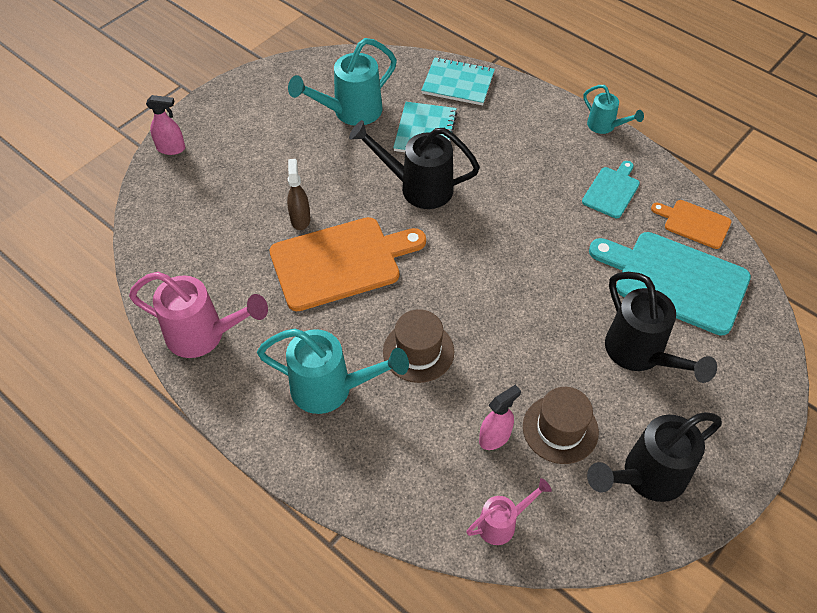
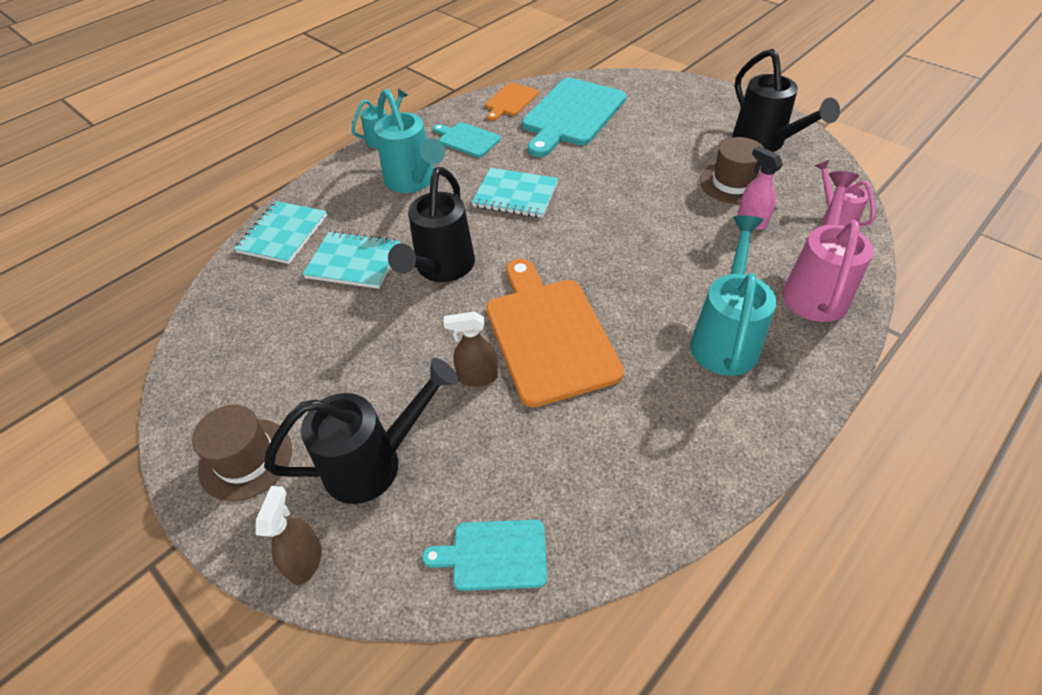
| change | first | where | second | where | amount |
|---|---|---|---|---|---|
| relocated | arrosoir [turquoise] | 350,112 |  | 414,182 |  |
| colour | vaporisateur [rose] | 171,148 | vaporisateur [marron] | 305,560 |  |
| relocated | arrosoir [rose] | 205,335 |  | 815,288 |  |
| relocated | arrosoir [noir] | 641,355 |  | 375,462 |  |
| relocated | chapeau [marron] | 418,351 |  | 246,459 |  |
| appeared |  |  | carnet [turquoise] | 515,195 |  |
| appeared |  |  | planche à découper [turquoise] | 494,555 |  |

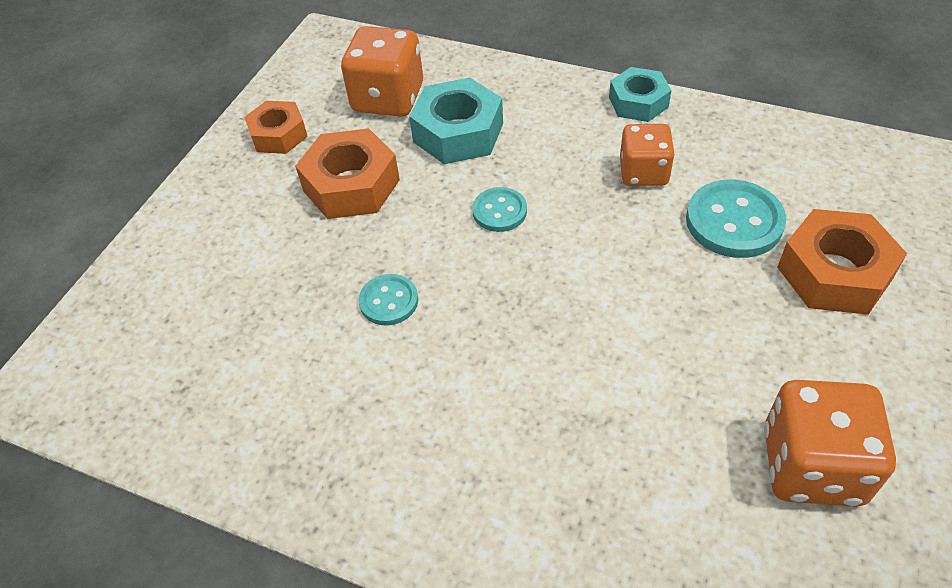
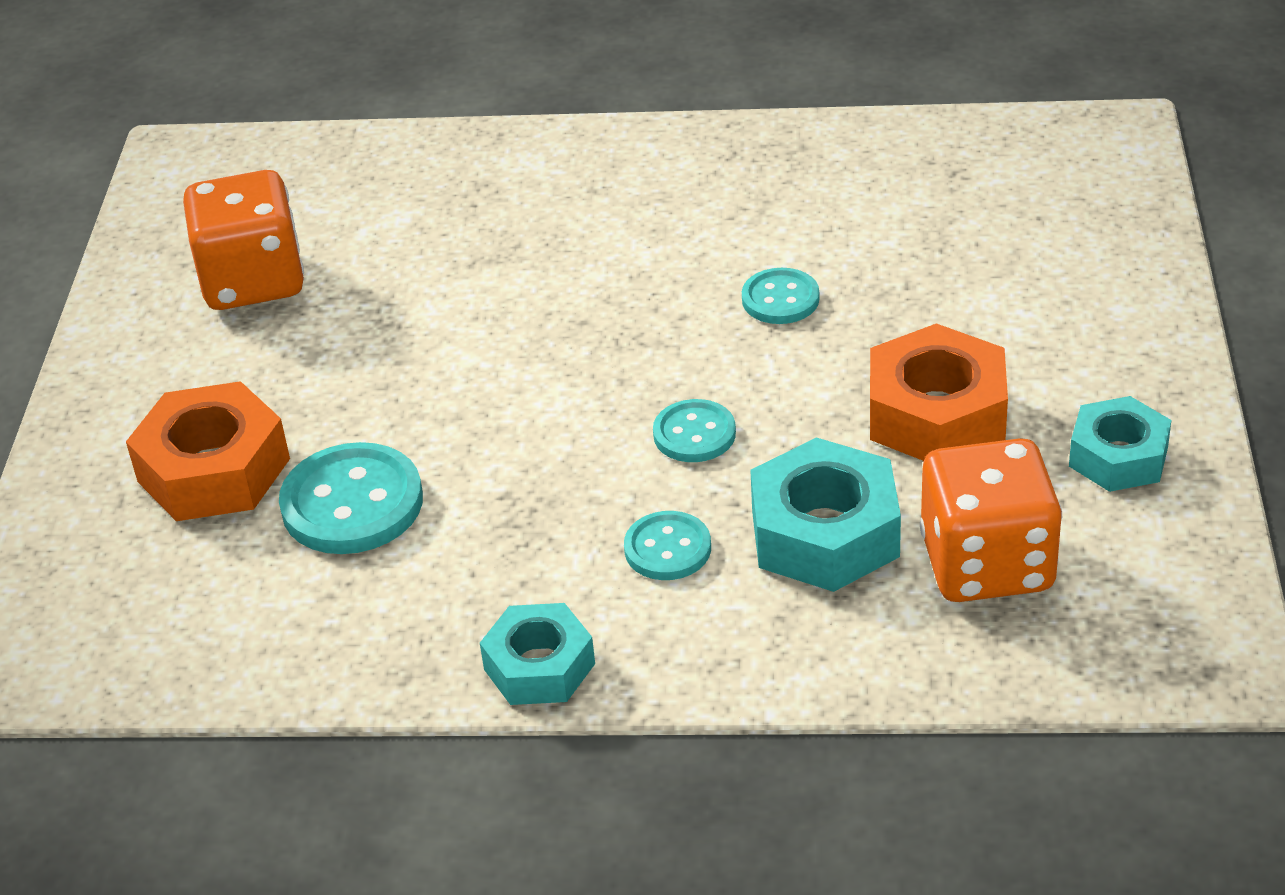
| change | first | where | second | where | amount |
|---|---|---|---|---|---|
| colour | écrou [orange] | 278,135 | écrou [turquoise] | 1118,456 |  |
| missing | dé [orange] | 643,172 |  |  |  |
| appeared |  |  | bouton [turquoise] | 667,549 |  |

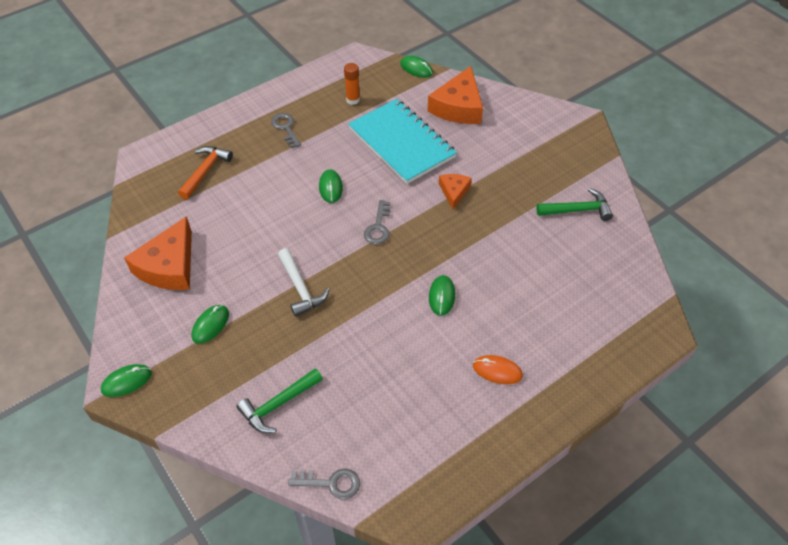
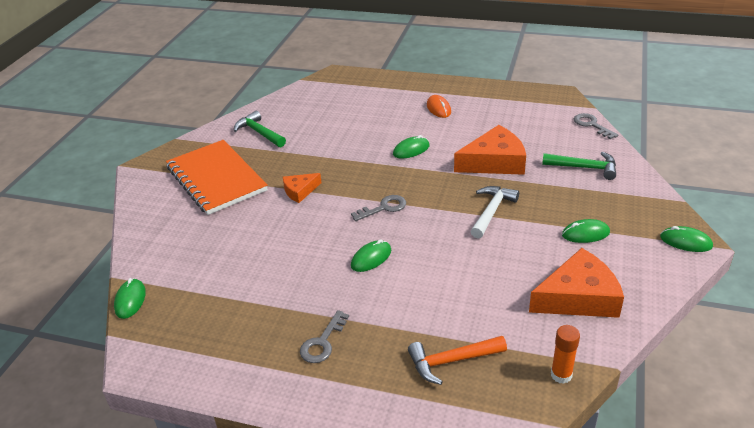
| change | first | where | second | where | amount |
|---|---|---|---|---|---|
| relocated | bâton de colle [orange] | 353,100 |  | 561,375 |  |
| relocated | fromage [orange] | 458,107 |  | 494,162 |  |
| missing | carnet [turquoise] | 401,143 |  |  |  |
| appeared |  |  | carnet [orange] | 216,179 |  |

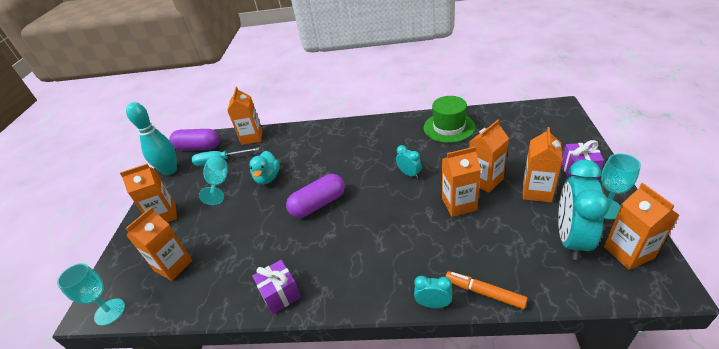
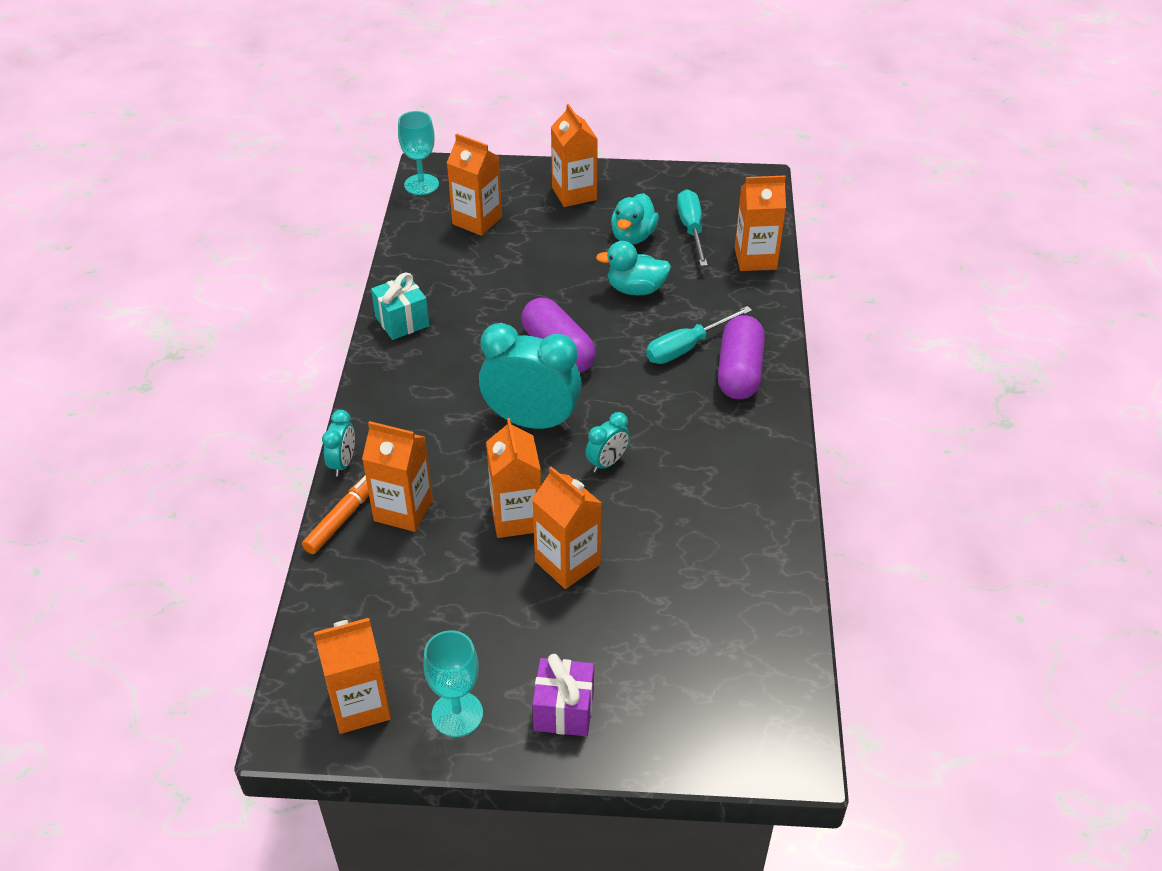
| change | first | where | second | where | amount |
|---|---|---|---|---|---|
| missing | chapeau [vert] | 449,127 |  |  |  |
| missing | quille [turquoise] | 170,170 |  |  |  |
| relocated | brique de lait [orange] | 537,191 |  | 403,510 |  |
| relocated | gélule [violet] | 198,147 |  | 739,372 |  |
| exchanged | verre à pied [turquoise] | 218,183 | canard [turquoise] | 633,236 |  |
| relocated | réveil [turquoise] | 570,239 |  | 531,421 |  |
| colour | cadeau [violet] | 280,294 | cadeau [turquoise] | 402,321 |  |
| appeared |  |  | tournevis [turquoise] | 686,347 |  |

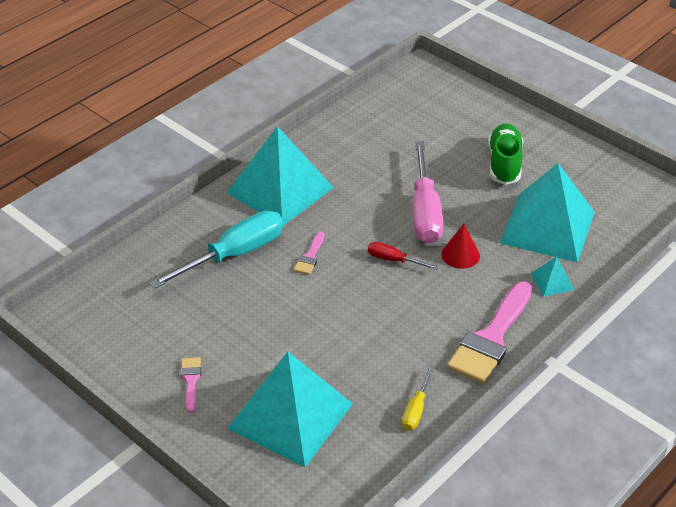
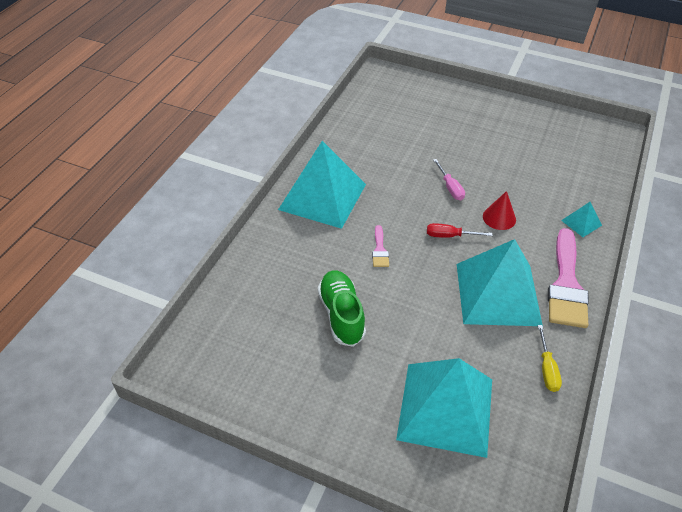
| change | first | where | second | where | amount |
|---|---|---|---|---|---|
| relocated | chaussure [vert] | 504,164 |  | 341,315 |  |
| size | tournevis [rose] | 425,212 |  | 450,188 | x0.48 |
| relocated | pyramide [turquoise] | 547,227 |  | 498,293 |  |
| missing | tournevis [turquoise] | 234,254 |  |  |  |
| missing | pinceau [rose] | 190,380 |  |  |  |

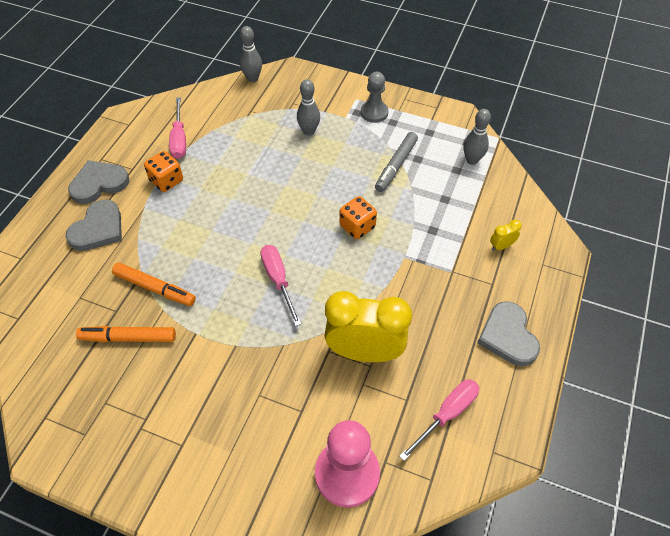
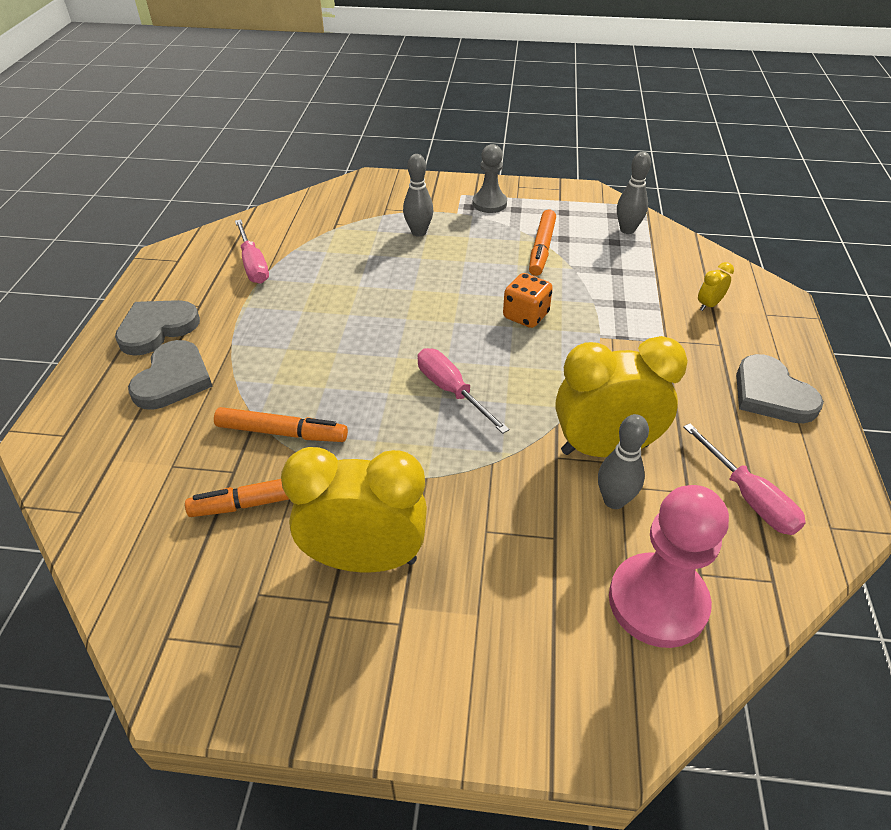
| change | first | where | second | where | amount |
|---|---|---|---|---|---|
| relocated | quille [gris] | 252,78 |  | 614,500 |  |
| colour | feutre [gris] | 396,166 | feutre [orange] | 541,249 |  |
| missing | dé [orange] | 166,181 |  |  |  |
| spun | tournevis [rose] | 447,414 |  | 748,497 | 120 degrees clockwise |
| appeared |  |  | réveil [jaune] | 365,559 |  |

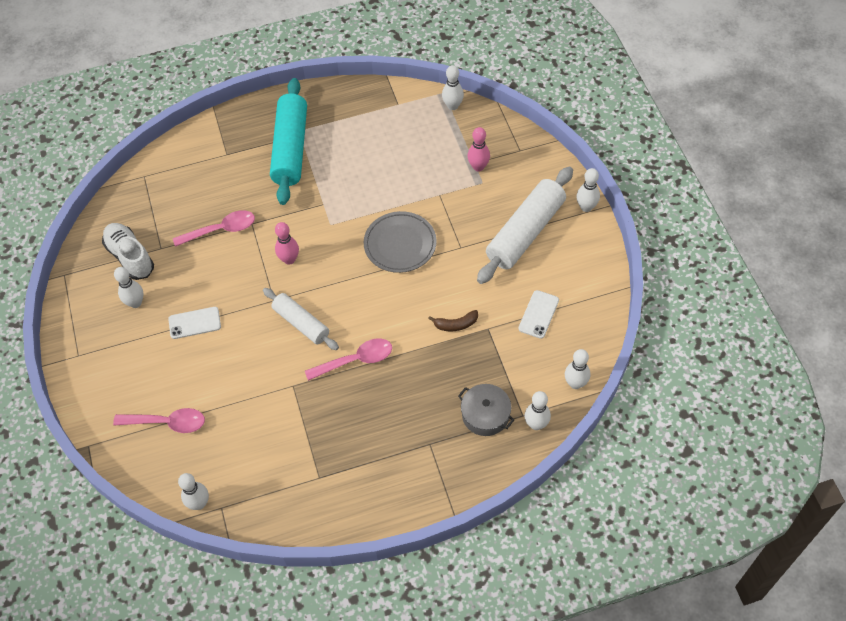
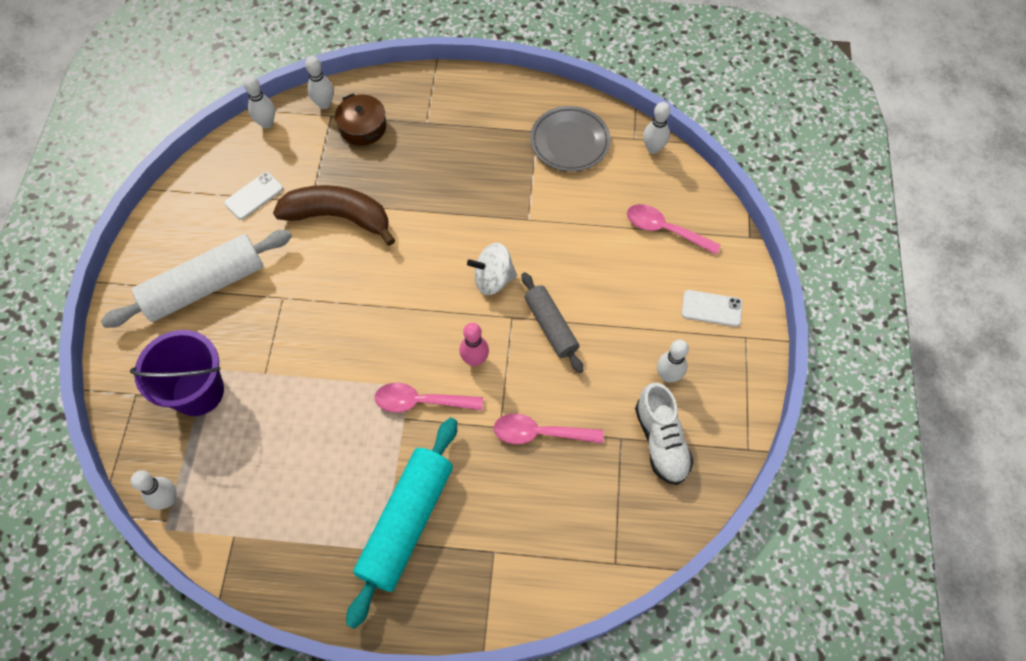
| change | first | where | second | where | amount |
|---|---|---|---|---|---|
| exchanged | quille [rose] | 478,167 | seau [violet] | 198,391 |  |
| missing | quille [blanc] | 586,207 |  |  |  |
| relocated | assiette [gris] | 400,244 |  | 569,142 |  |
| exchanged | rouleau à pâtisserie [blanc] | 301,323 | toupie [blanc] | 493,279 |  |
| relocated | téléphone [blanc] | 194,323 |  | 711,308 |  |
| size | banane [marron] | 456,324 |  | 339,217 | x2.28 |
| relocated | cuillère [rose] | 356,360 |  | 421,401 |  |
| colour | marmite [gris] | 485,415 | marmite [marron] | 363,127 |  |
| appeared |  |  | rouleau à pâtisserie [gris] | 551,326 |  |

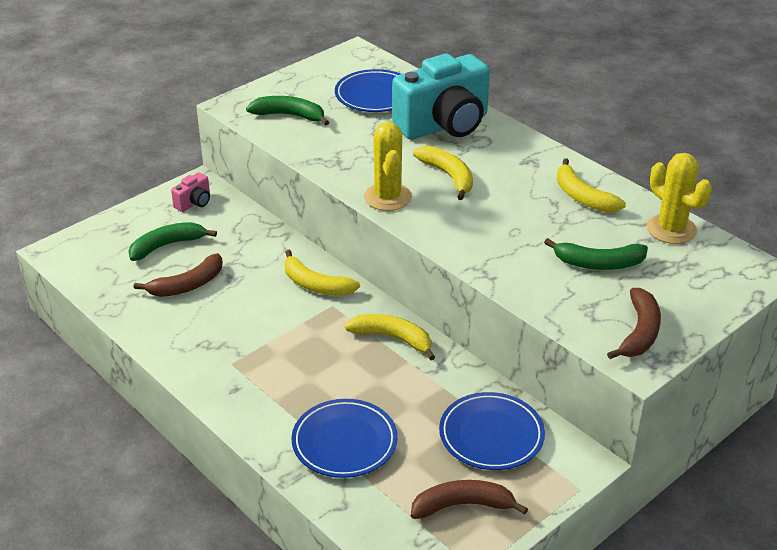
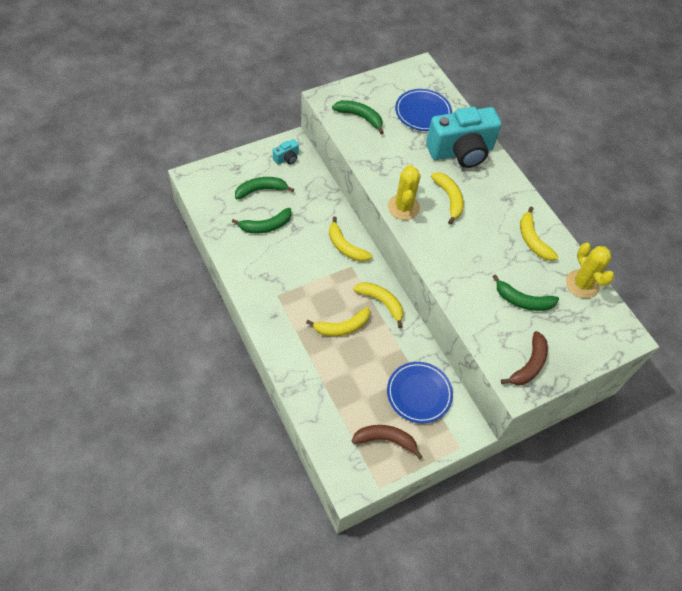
| change | first | where | second | where | amount |
|---|---|---|---|---|---|
| colour | appareil photo [rose] | 194,203 | appareil photo [turquoise] | 287,158 |  |
| colour | banane [marron] | 187,285 | banane [vert] | 266,226 |  |
| missing | assiette [bleu] | 344,442 |  |  |  |
| appeared |  |  | banane [jaune] | 342,327 |  |

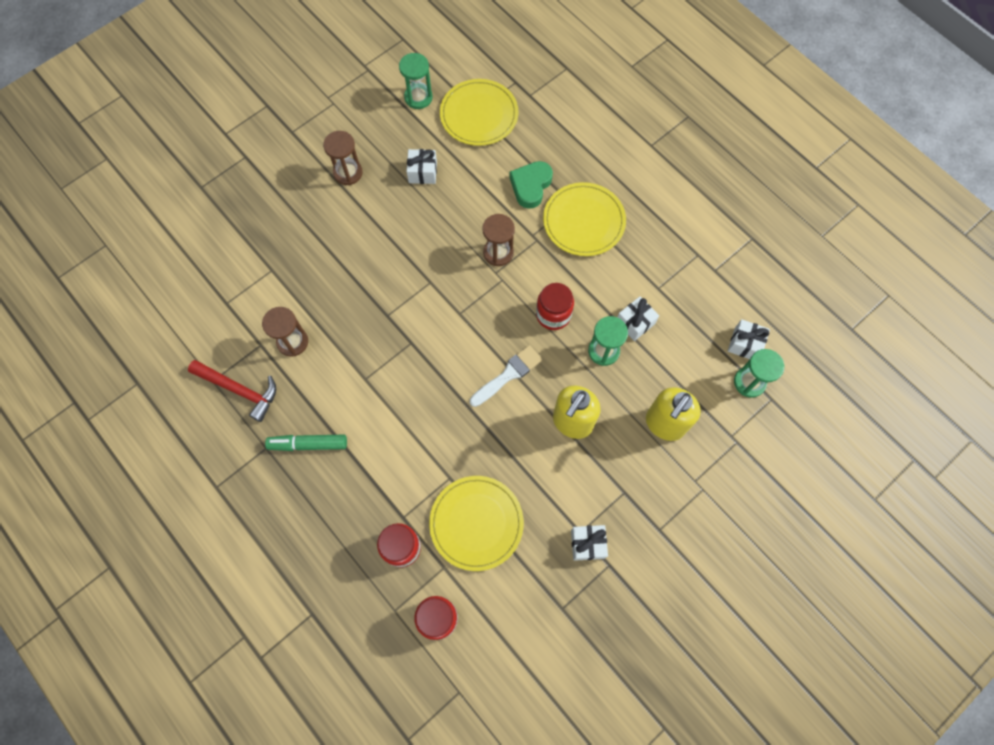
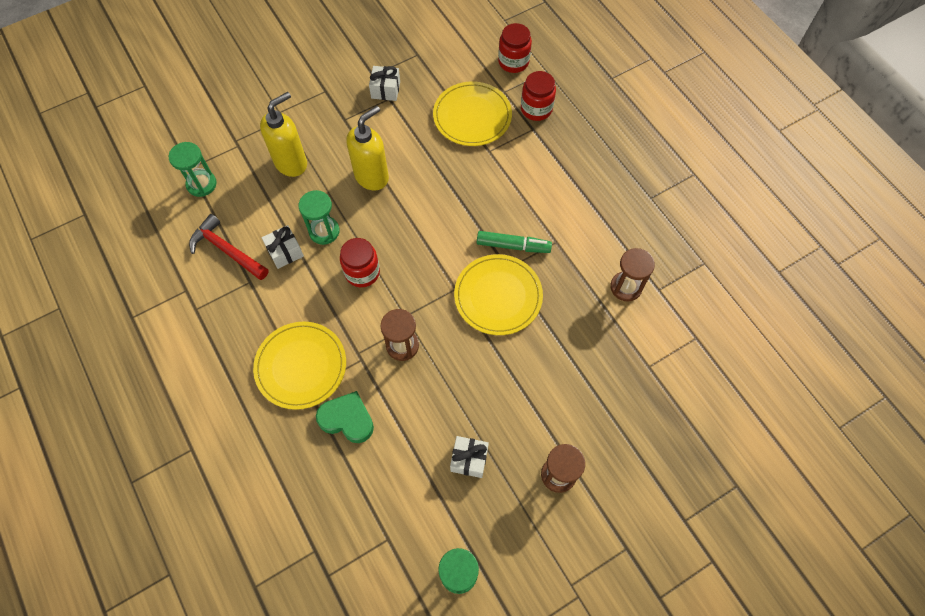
| change | first | where | second | where | amount |
|---|---|---|---|---|---|
| relocated | assiette [jaune] | 479,115 |  | 498,296 |  |
| spun | cœur [vert] | 530,186 |  | 347,419 | 105 degrees counterclockwise |
| missing | cadeau [blanc] | 745,344 |  |  |  |
| missing | pinceau [blanc] | 508,374 |  |  |  |
| relocated | marteau [rouge] | 239,390 |  | 227,250 |  |
| relocated | feutre [vert] | 308,444 |  | 513,246 |  |

